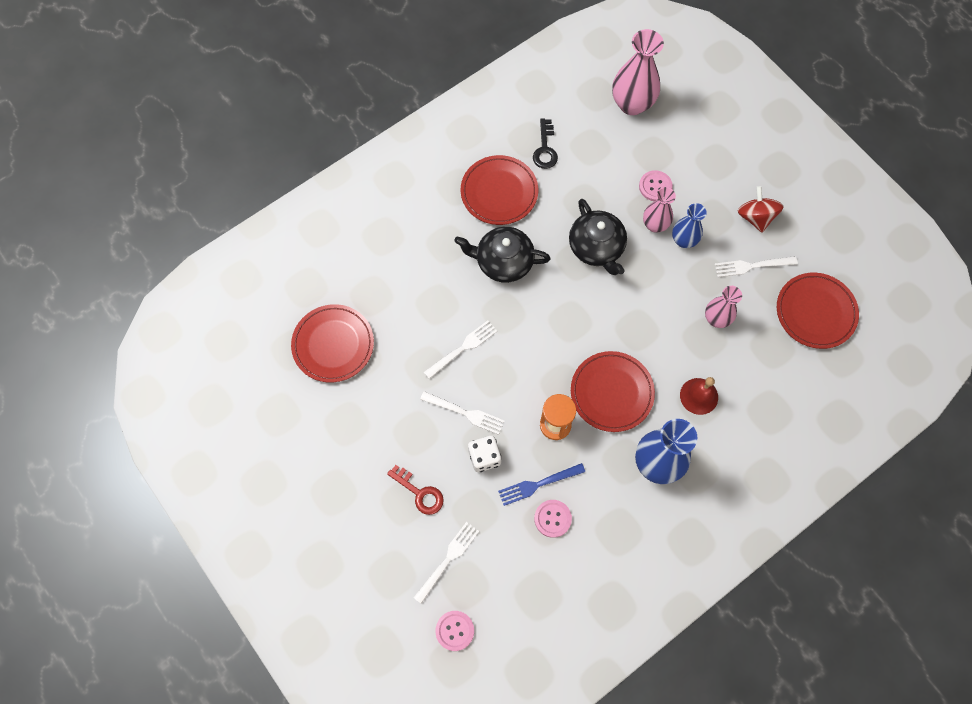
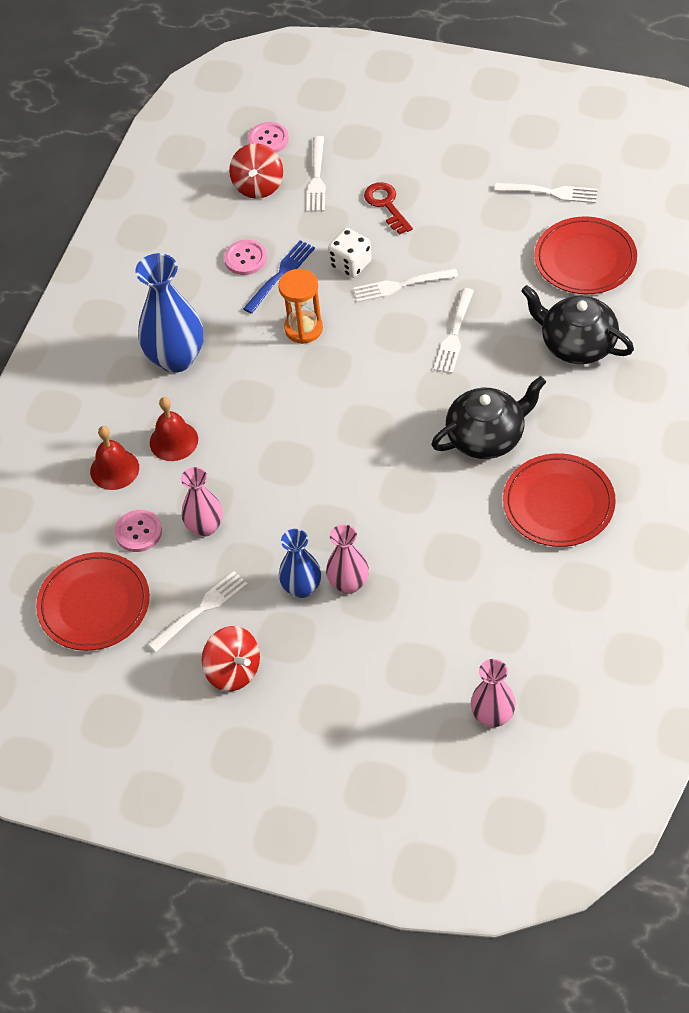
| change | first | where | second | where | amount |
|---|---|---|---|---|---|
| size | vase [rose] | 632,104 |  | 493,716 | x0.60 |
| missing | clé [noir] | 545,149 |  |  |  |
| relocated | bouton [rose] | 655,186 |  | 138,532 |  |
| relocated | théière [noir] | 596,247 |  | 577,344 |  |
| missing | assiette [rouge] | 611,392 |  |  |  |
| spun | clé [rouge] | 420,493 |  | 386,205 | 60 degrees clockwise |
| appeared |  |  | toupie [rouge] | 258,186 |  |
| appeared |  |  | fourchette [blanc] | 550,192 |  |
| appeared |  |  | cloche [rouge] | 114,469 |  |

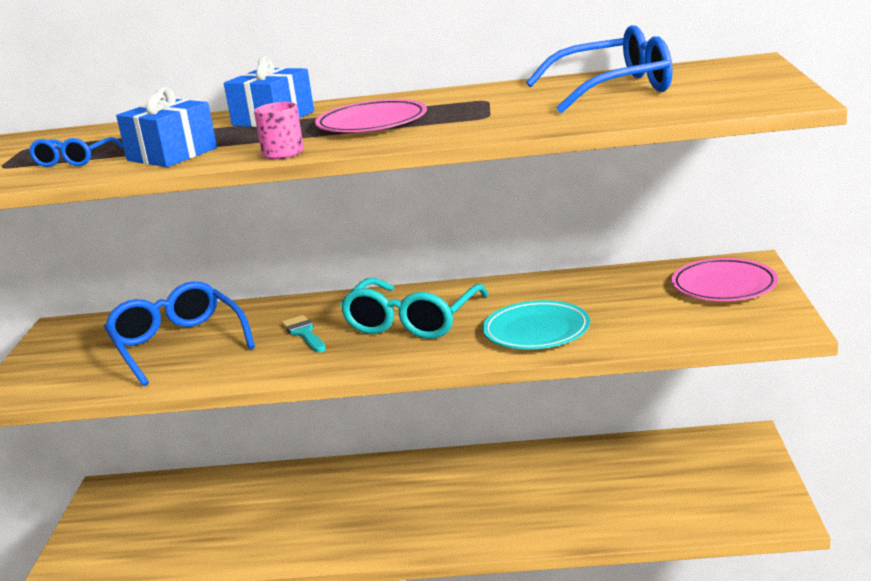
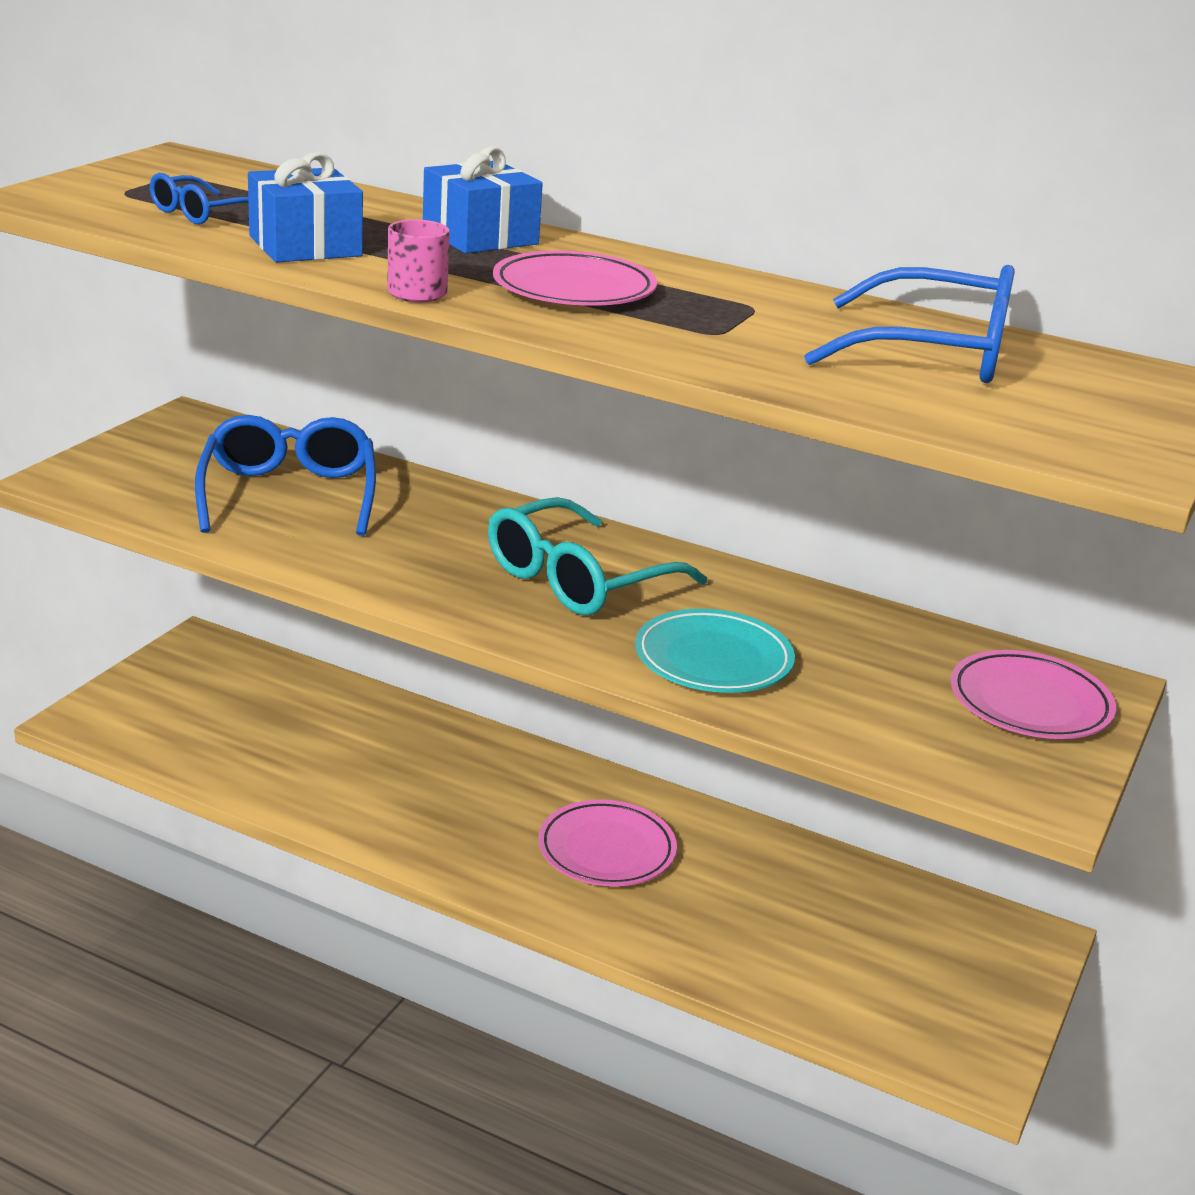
| change | first | where | second | where | amount |
|---|---|---|---|---|---|
| missing | pinceau [turquoise] | 304,333 |  |  |  |
| appeared |  |  | assiette [rose] | 606,850 |  |

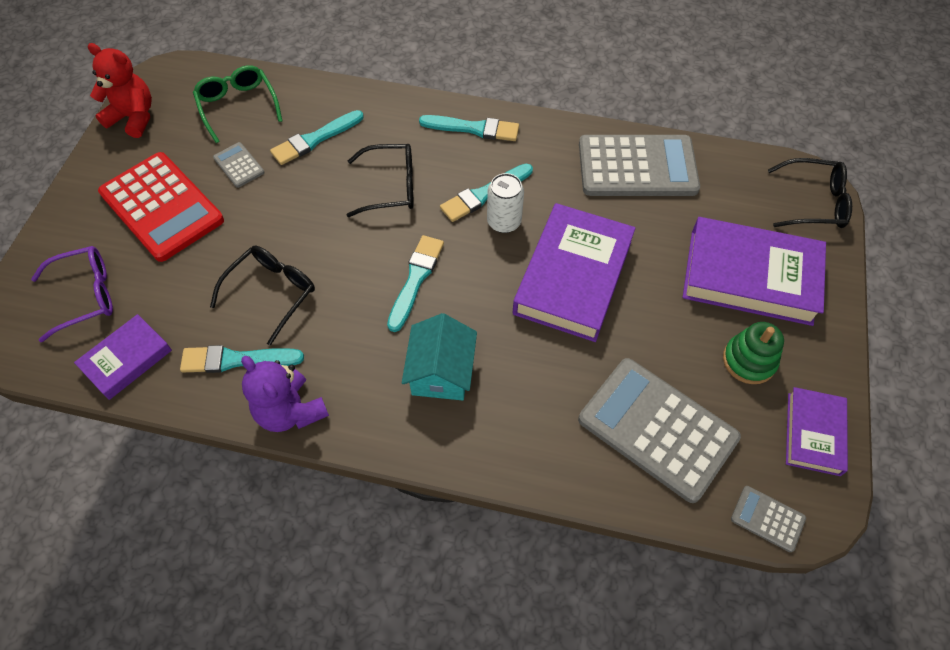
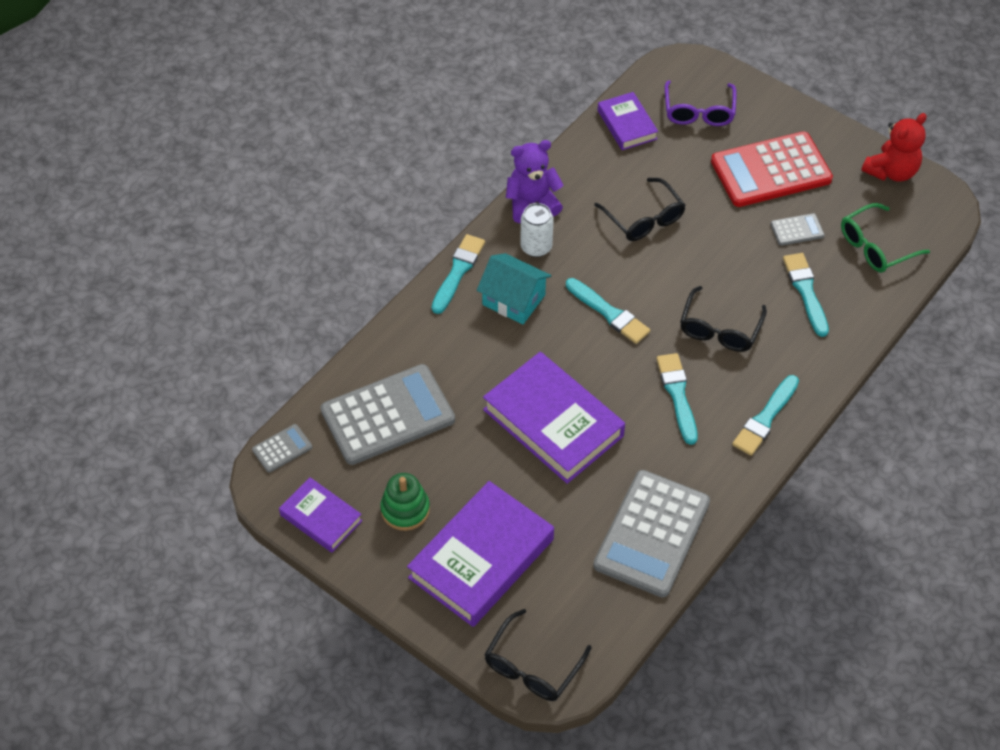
| change | first | where | second | where | amount |
|---|---|---|---|---|---|
| spun | lunettes [vert] | 238,106 |  | 875,246 | 150 degrees clockwise |
| relocated | canette [blanc] | 504,222 |  | 536,247 |  |
| relocated | pinceau [turquoise] | 236,360 |  | 458,271 |  |

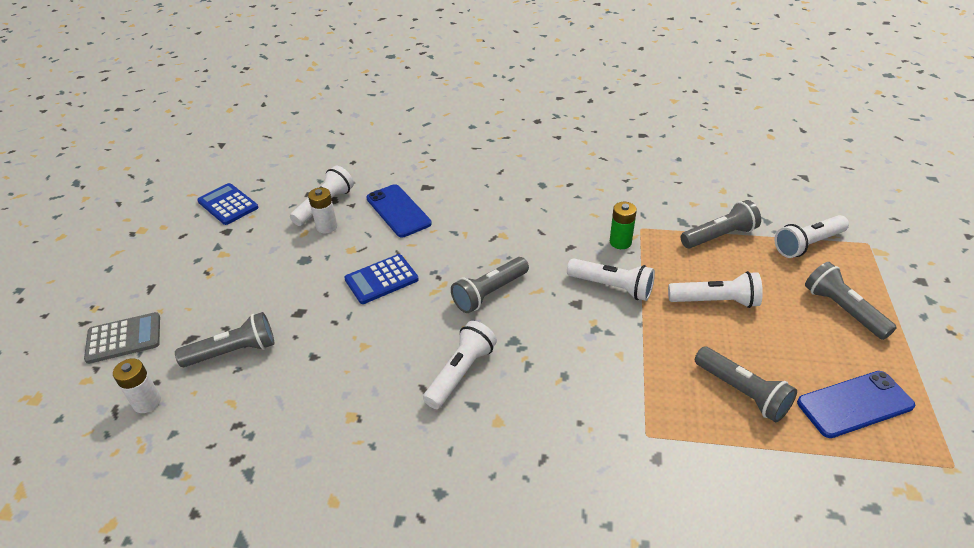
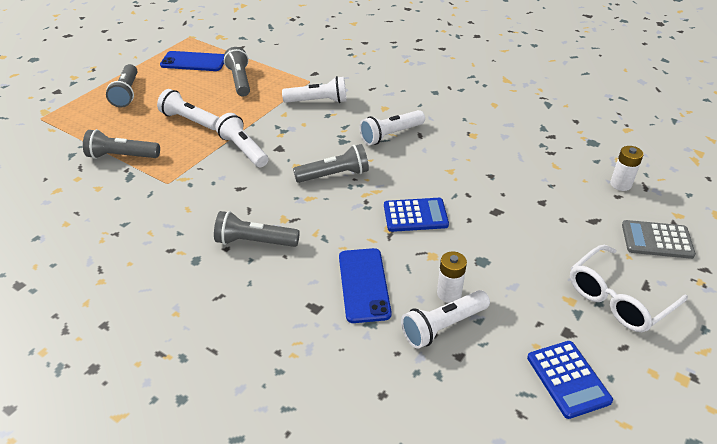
| change | first | where | second | where | amount |
|---|---|---|---|---|---|
| missing | pile [vert] | 620,242 |  |  |  |
| relocated | lampe de poche [blanc] | 808,244 |  | 318,101 |  |
| relocated | lampe de poche [gris] | 233,352 |  | 255,241 |  |
| appeared |  |  | lunettes [blanc] | 618,298 |  |

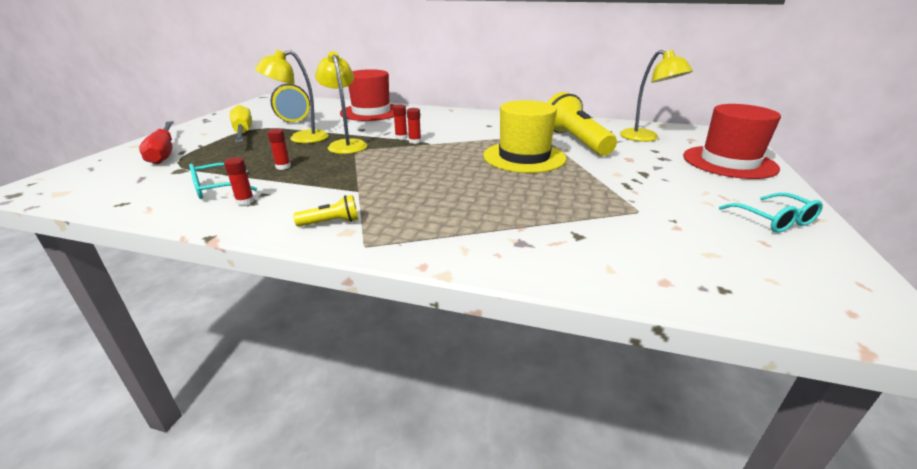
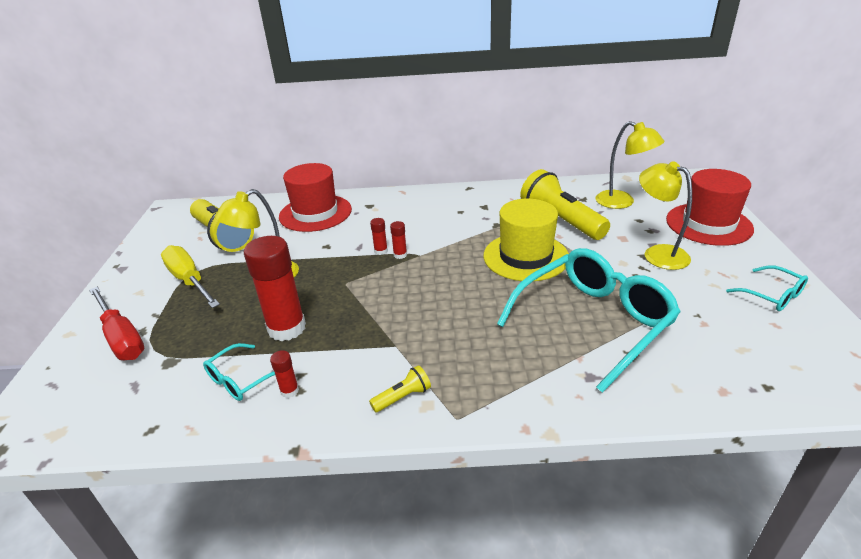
| change | first | where | second | where | amount |
|---|---|---|---|---|---|
| relocated | lampe [jaune] | 346,144 |  | 658,253 |  |
| size | bâton de colle [rouge] | 283,167 |  | 287,328 | x2.36 |
| appeared |  |  | lunettes [turquoise] | 593,322 |  |

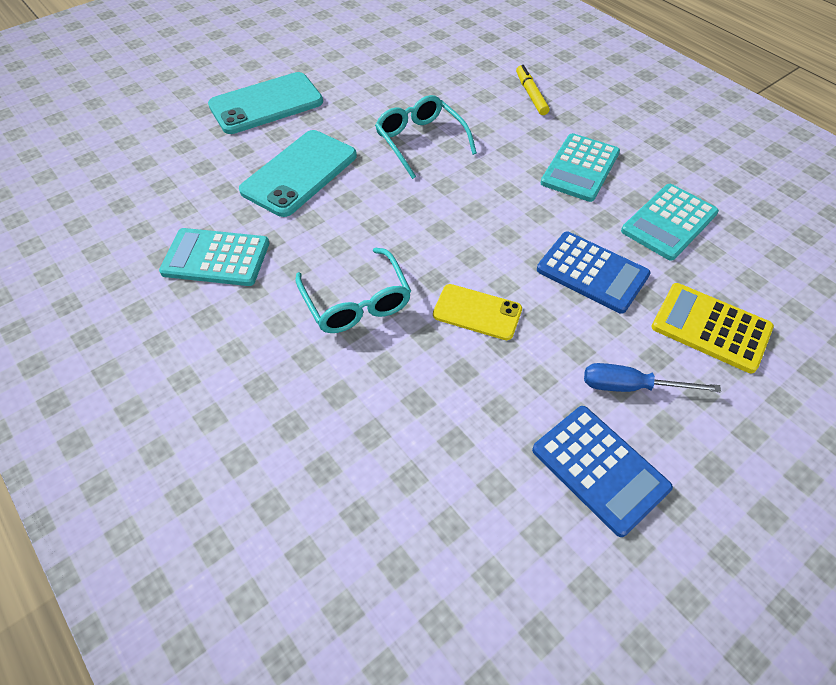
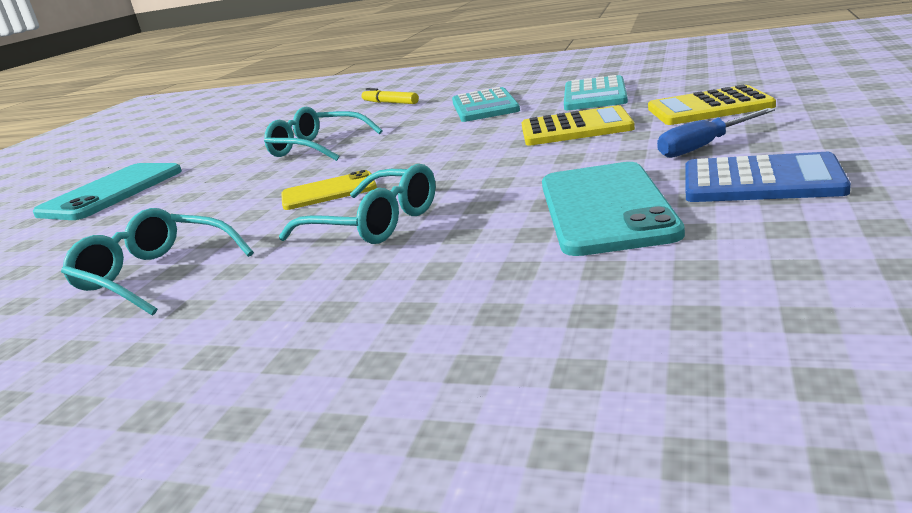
| change | first | where | second | where | amount |
|---|---|---|---|---|---|
| relocated | téléphone [turquoise] | 299,173 |  | 606,208 |  |
| exchanged | calculatrice [turquoise] | 216,258 | lunettes [turquoise] | 155,275 |  |
| colour | calculatrice [bleu] | 592,272 | calculatrice [jaune] | 576,128 |  |
| relocated | téléphone [jaune] | 477,312 |  | 329,192 |  |

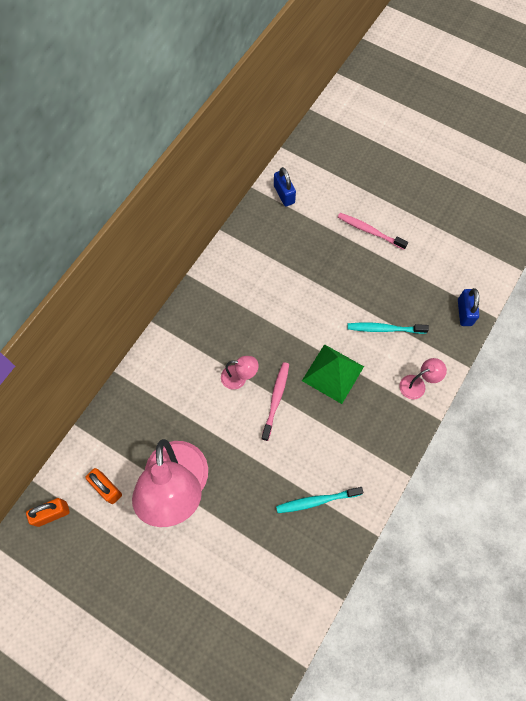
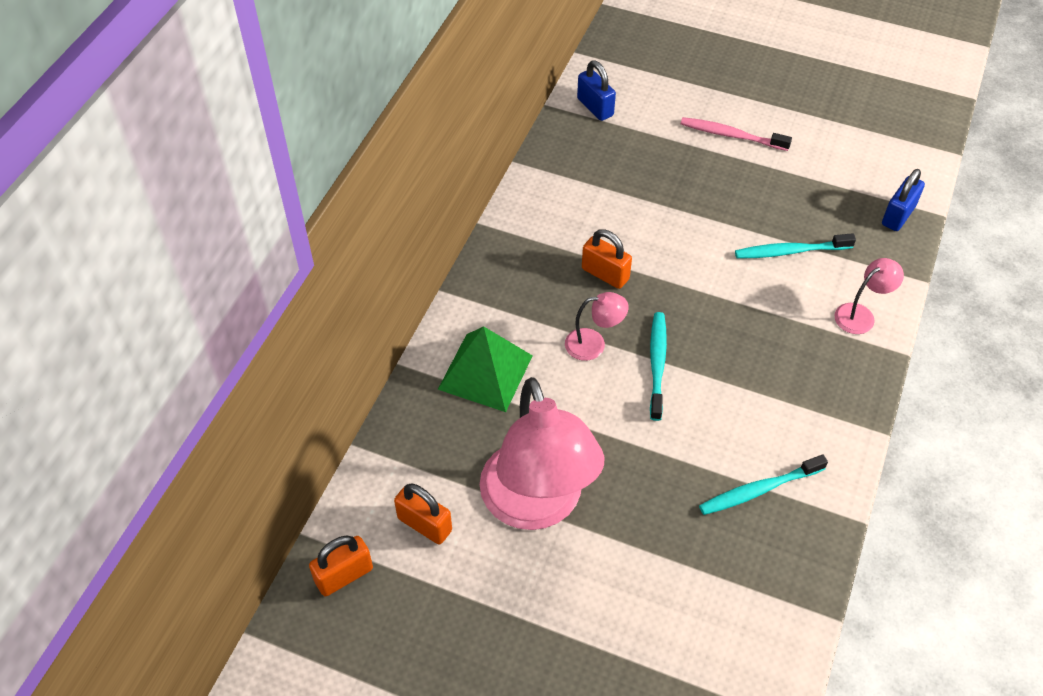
| change | first | where | second | where | amount |
|---|---|---|---|---|---|
| spun | cadenas [bleu] | 464,312 |  | 898,215 | 45 degrees clockwise |
| relocated | pyramide [vert] | 333,373 |  | 485,372 |  |
| colour | brosse à dents [rose] | 276,399 | brosse à dents [turquoise] | 657,364 |  |
| appeared |  |  | cadenas [orange] | 605,274 |  |

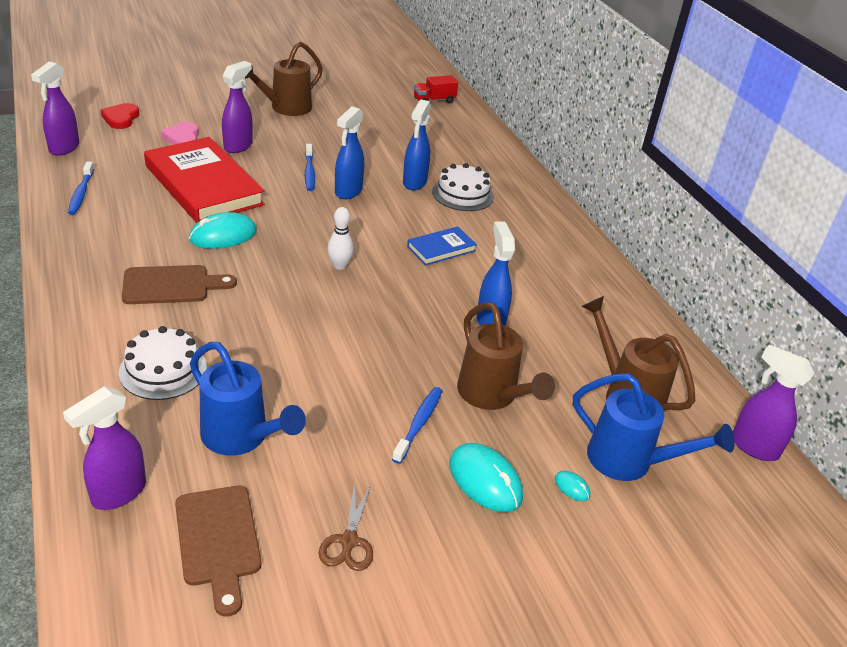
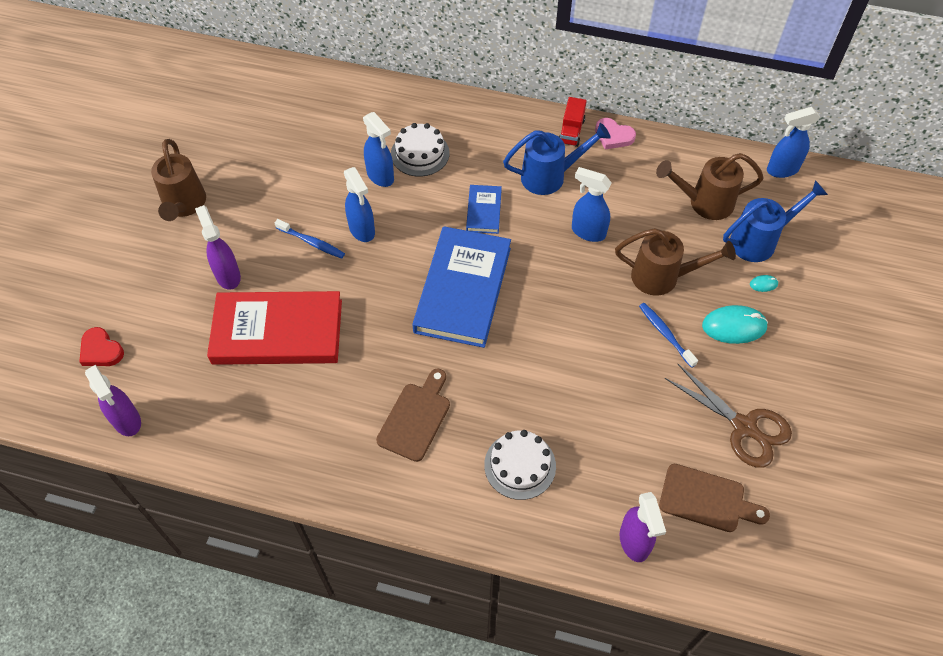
| change | first | where | second | where | amount |
|---|---|---|---|---|---|
| relocated | camion [rouge] | 434,101 |  | 571,131 |  |
| relocated | cœur [rose] | 182,138 |  | 613,136 |  |
| missing | brosse à dents [bleu] | 81,193 |  |  |  |
| exchanged | quille [blanc] | 339,266 | livre [bleu] | 463,290 |  |
| missing | souris [turquoise] | 223,235 |  |  |  |
| relocated | arrosoir [bleu] | 241,437 |  | 550,176 |  |
| colour | vaporisateur [violet] | 753,447 | vaporisateur [bleu] | 782,170 |  |
| size | ciseaux [marron] | 348,542 |  | 744,427 | x1.77 |

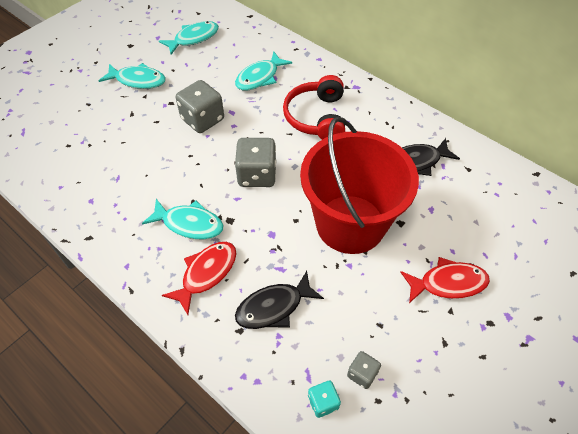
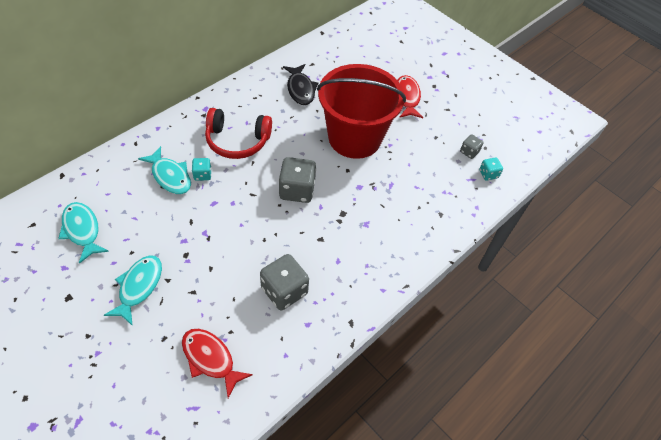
| change | first | where | second | where | amount |
|---|---|---|---|---|---|
| relocated | dé [gris] | 202,119 |  | 284,291 |  |
| missing | poisson [turquoise] | 189,224 |  |  |  |
| relocated | poisson [rouge] | 206,273 |  | 210,359 |  |
| missing | poisson [noir] | 274,307 |  |  |  |
| appeared |  |  | dé [turquoise] | 202,174 |  |

